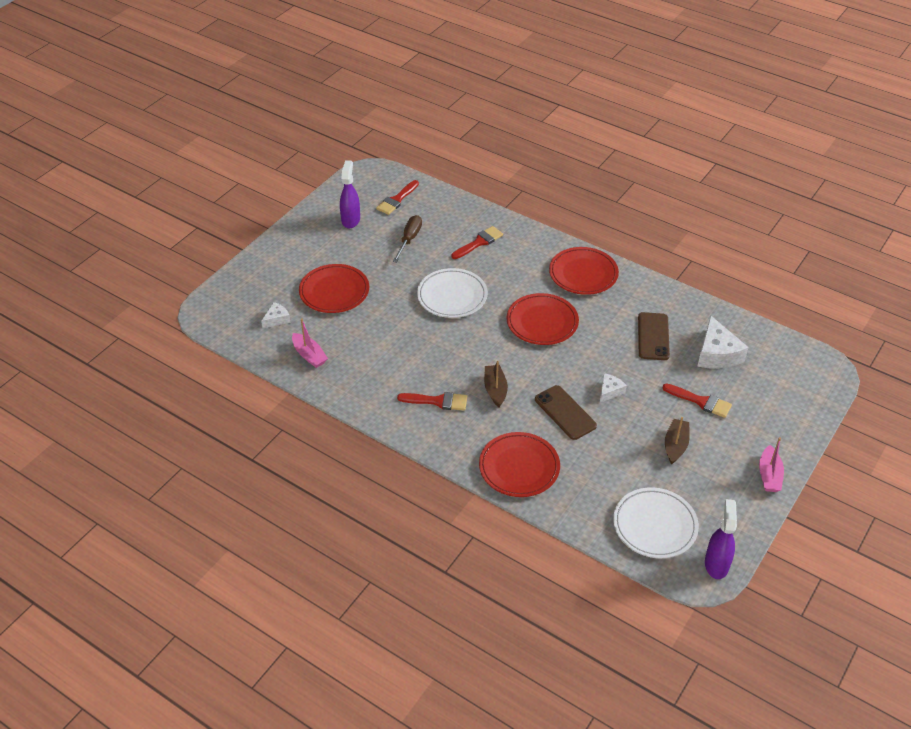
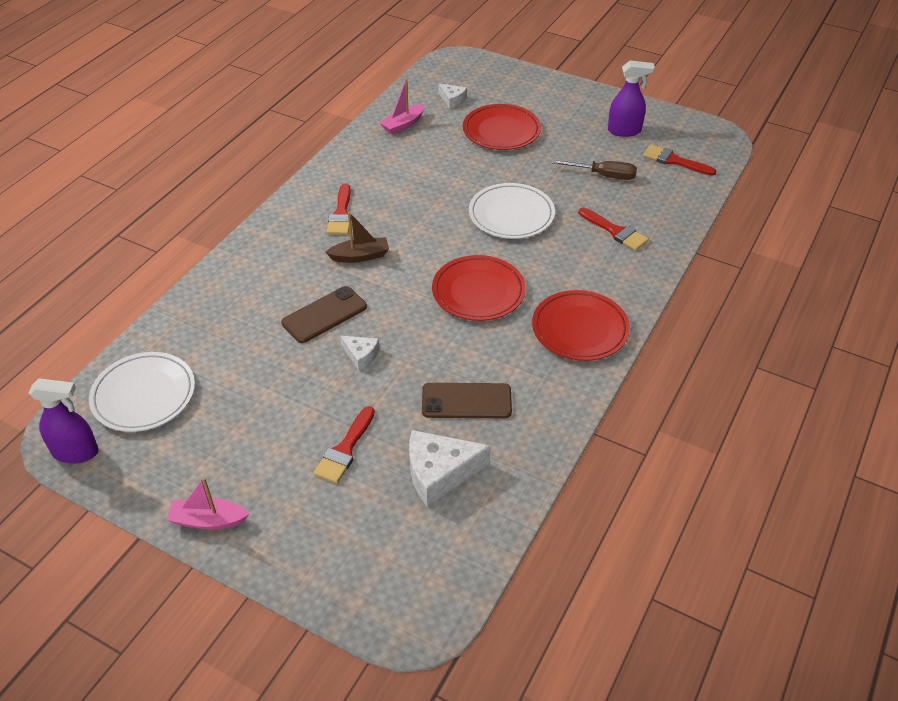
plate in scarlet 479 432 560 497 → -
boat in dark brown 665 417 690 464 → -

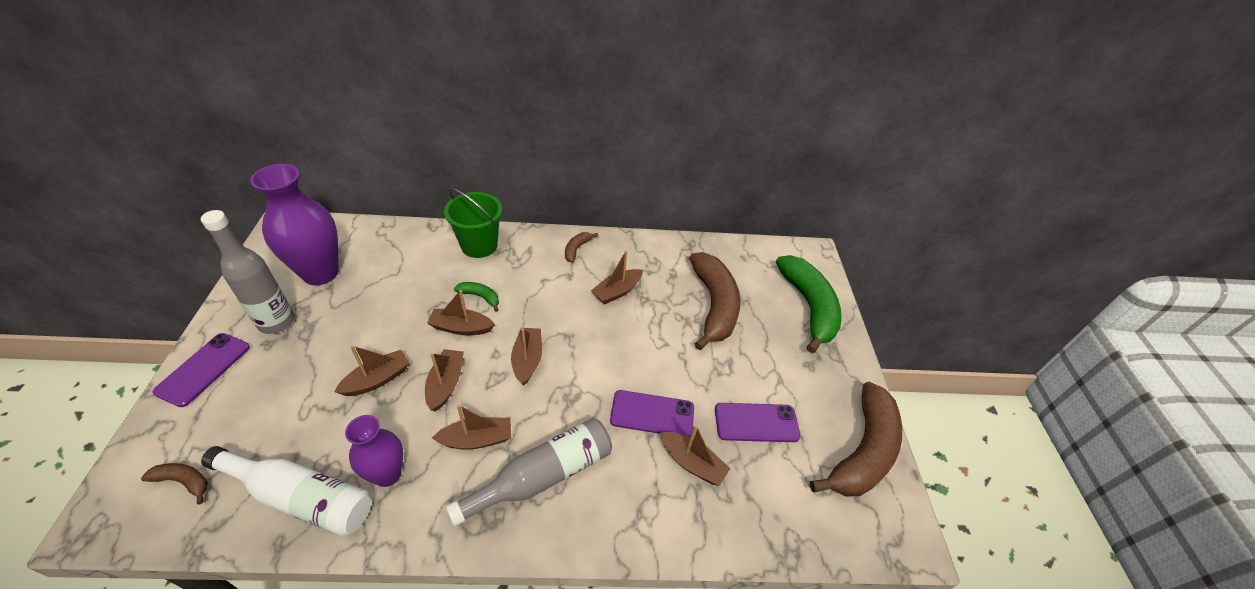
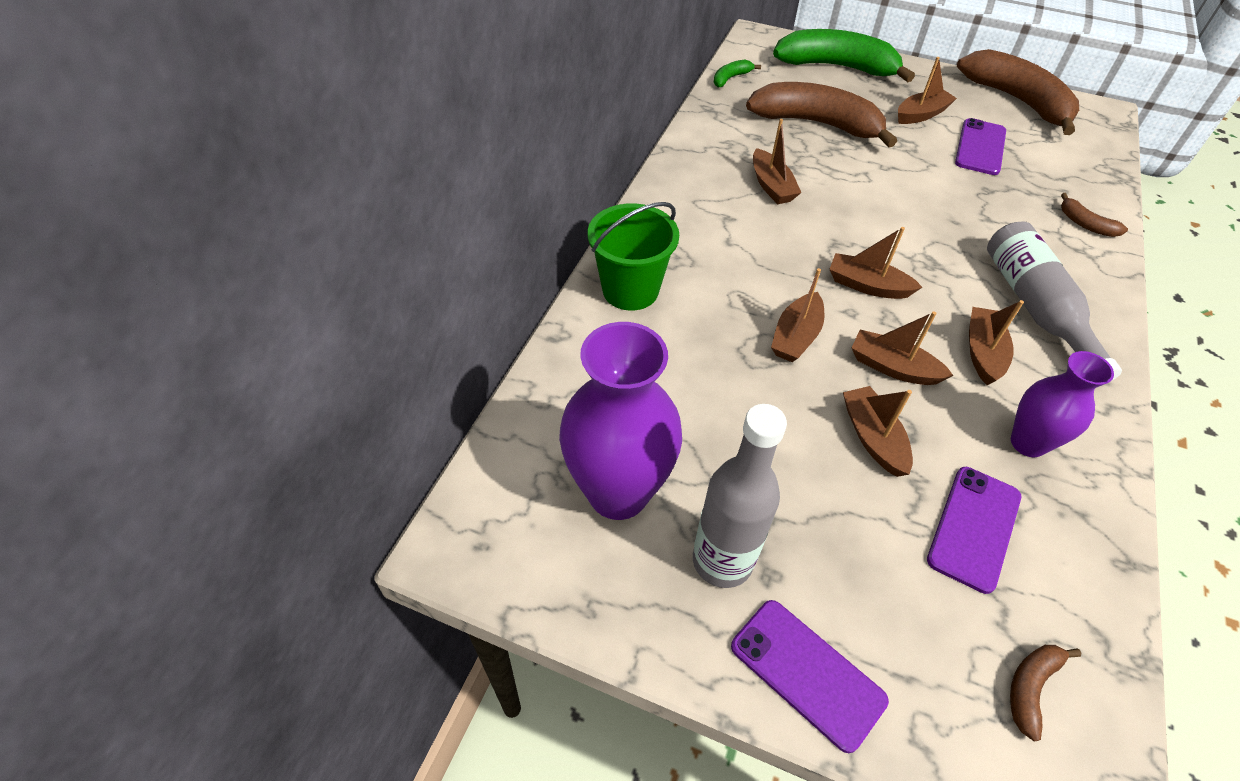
flask in white 201 446 371 536 → -
banana in green 454 282 499 312 → banana in green 714 60 761 88, shifted
banana in dark brown 565 232 598 263 → banana in dark brown 1061 193 1128 237, shifted
smartphone in royal purple 610 390 694 437 → smartphone in royal purple 927 467 1021 594, shifted
boat in dark brown 660 424 731 486 → boat in dark brown 898 57 957 124, shifted

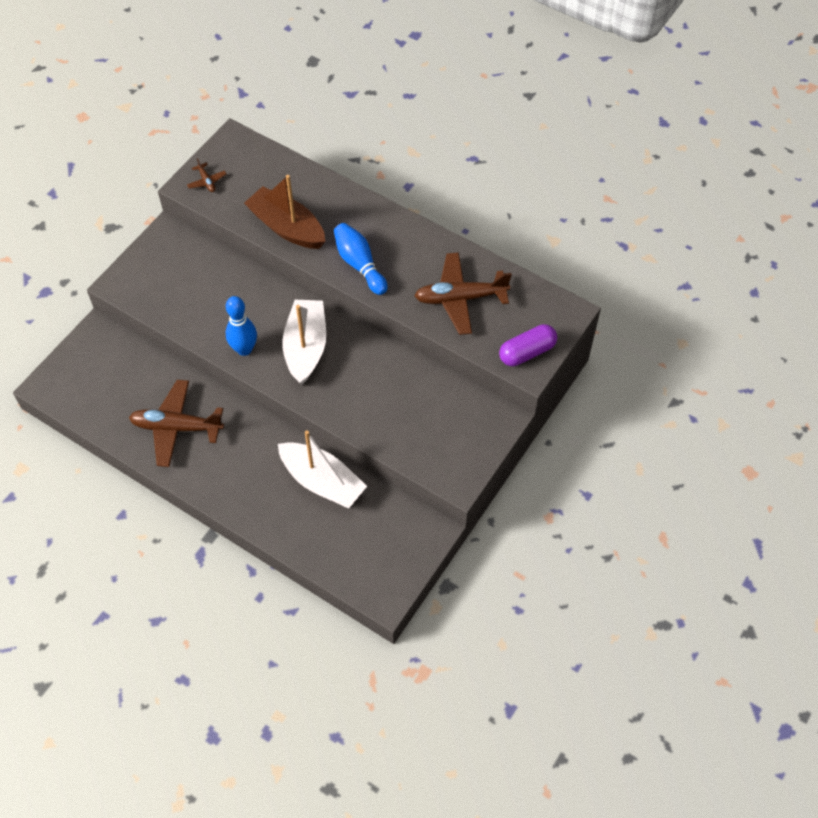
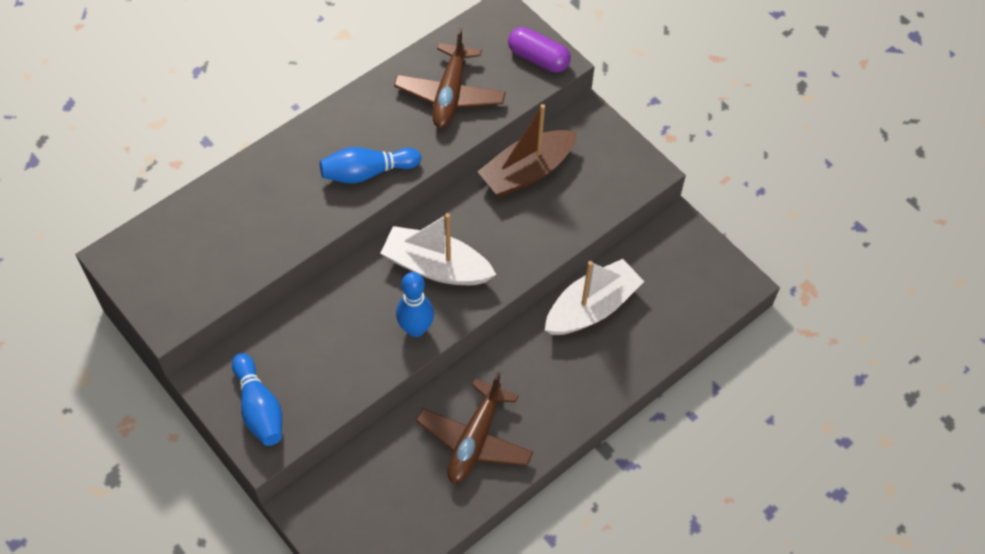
aeroplane in dark brown 187 158 226 192 → -
boat in dark brown 244 175 325 249 → boat in dark brown 477 104 578 197, shifted
pill in royal purple 499 324 557 366 → pill in royal purple 508 27 571 73, 45 degrees counterclockwise
- → skittle in blue 232 353 282 446

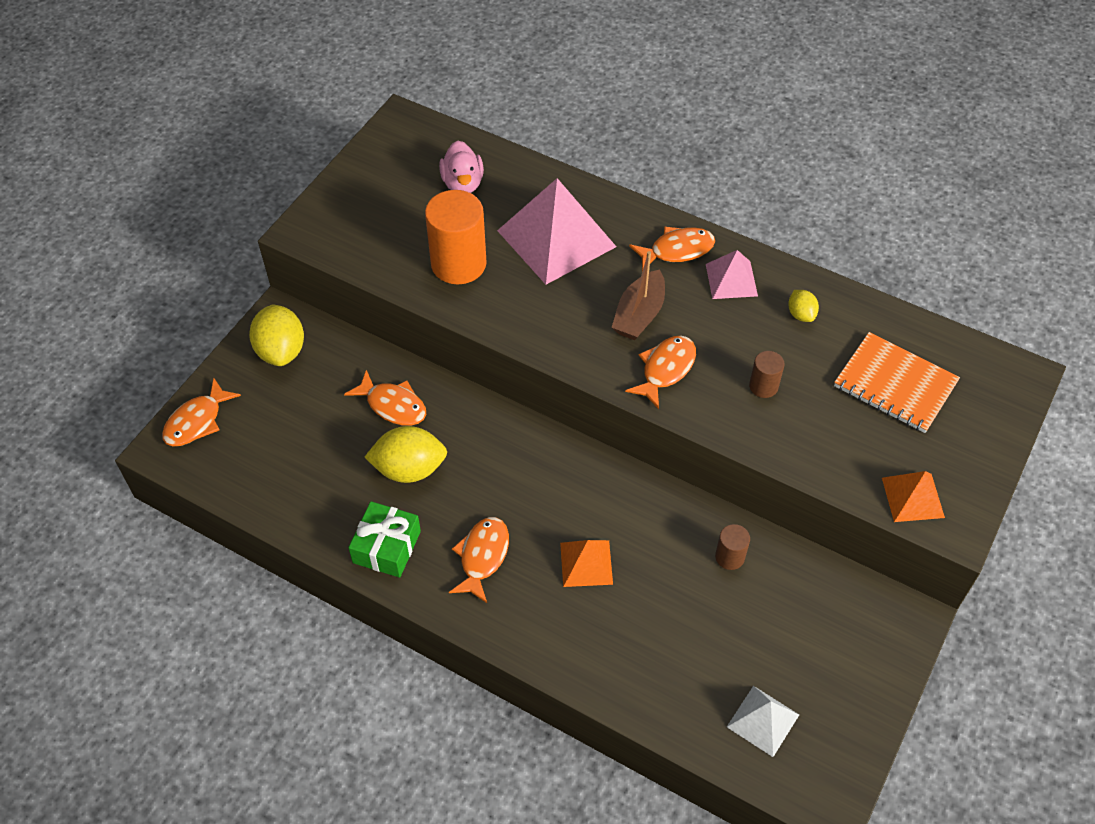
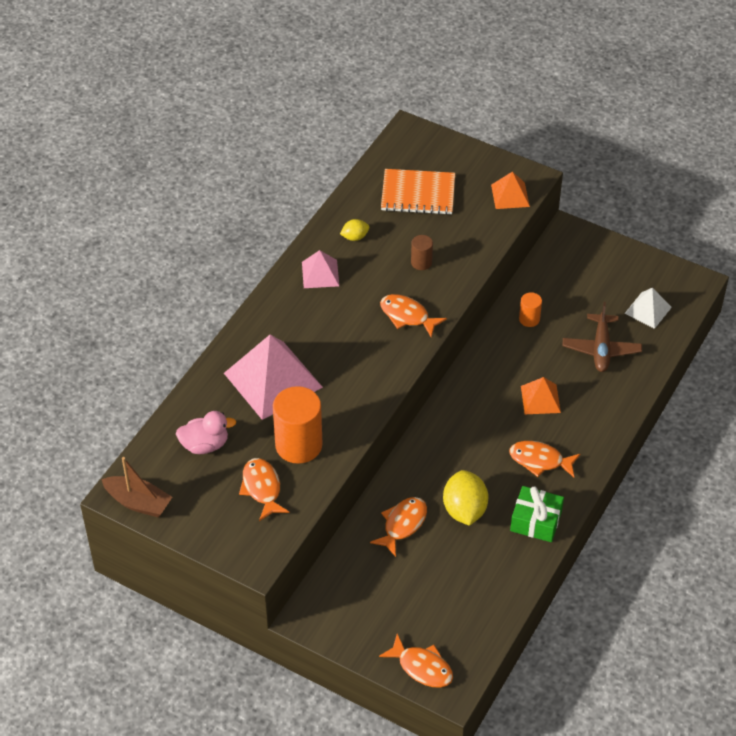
lemon in yellow 249 304 304 366 → -
boat in dark brown 611 251 665 340 → boat in dark brown 102 457 172 517, shifted
fish in bright orange 629 226 715 272 → fish in bright orange 239 458 290 521, shifted
solid cylinder in dark brown 715 524 750 570 → solid cylinder in bright orange 519 292 542 327
notebook in bright orange 834 332 960 433 → notebook in bright orange 381 169 455 215, 60 degrees clockwise
- → aeroplane in dark brown 563 302 642 372

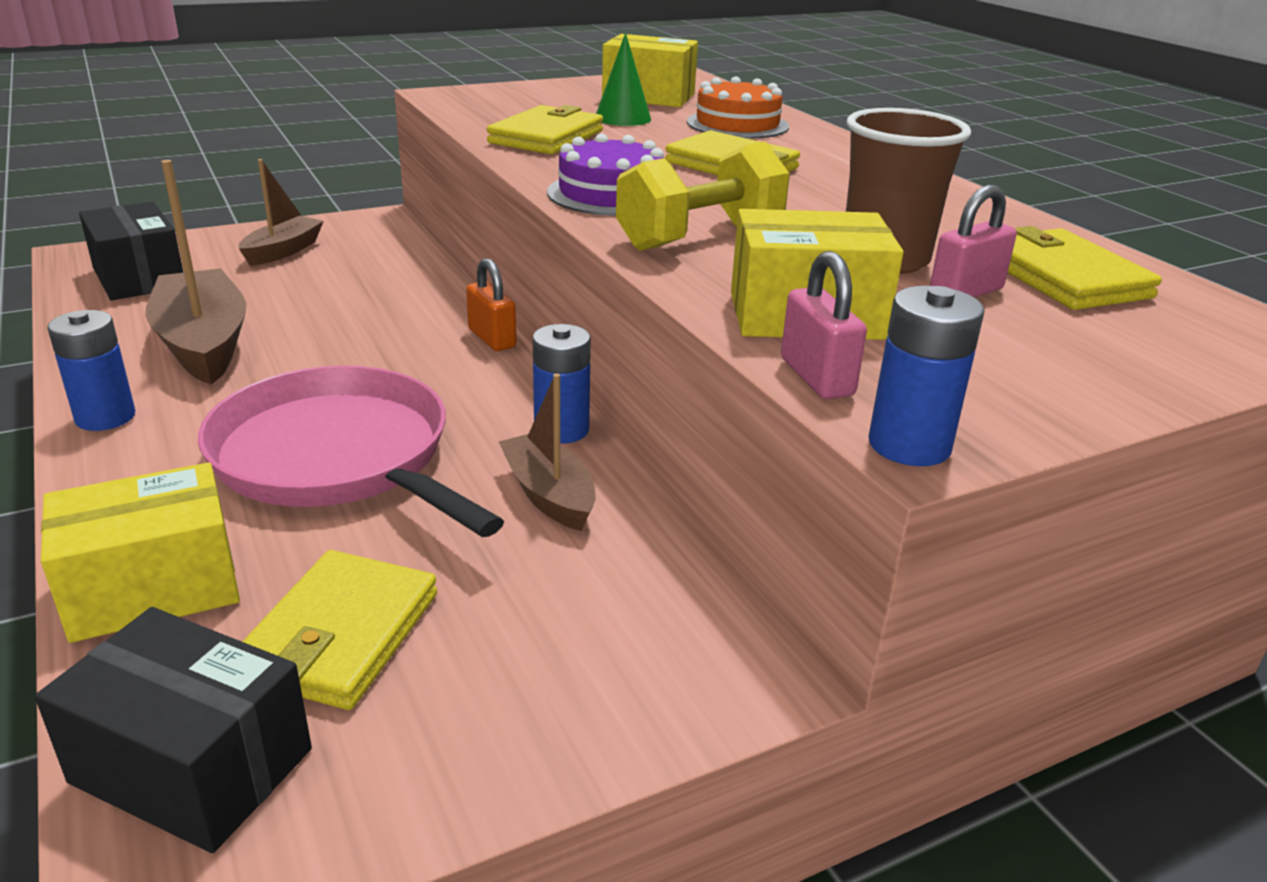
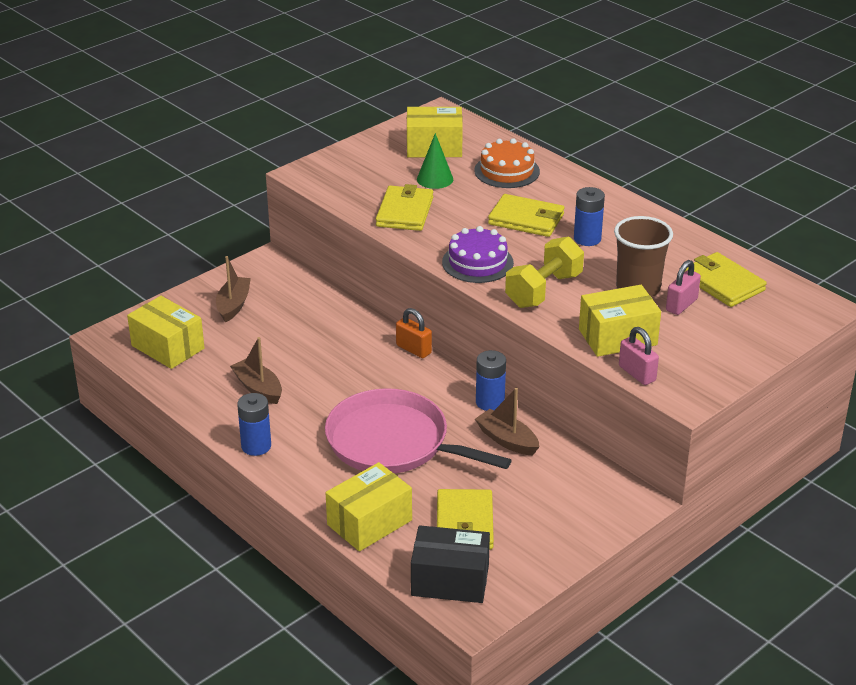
box in black 79 202 184 300 → box in yellow 127 296 205 369
boat in dark brown 146 160 246 384 → boat in dark brown 230 337 282 404, x0.60
power cell in blue 869 286 985 466 → power cell in blue 574 187 605 246, shifted

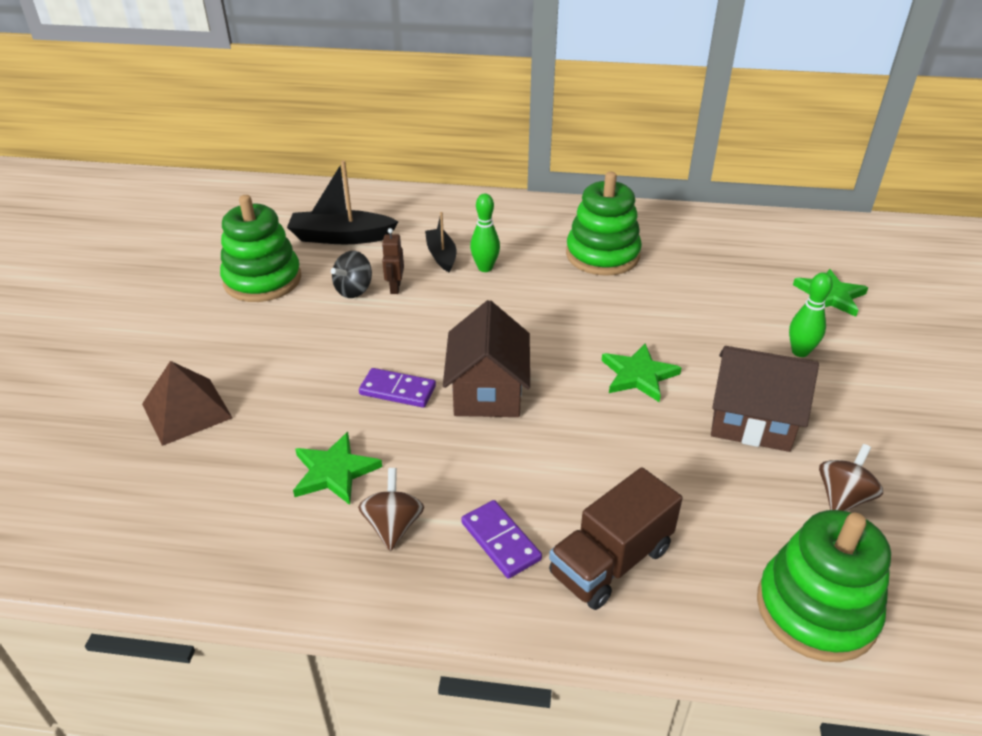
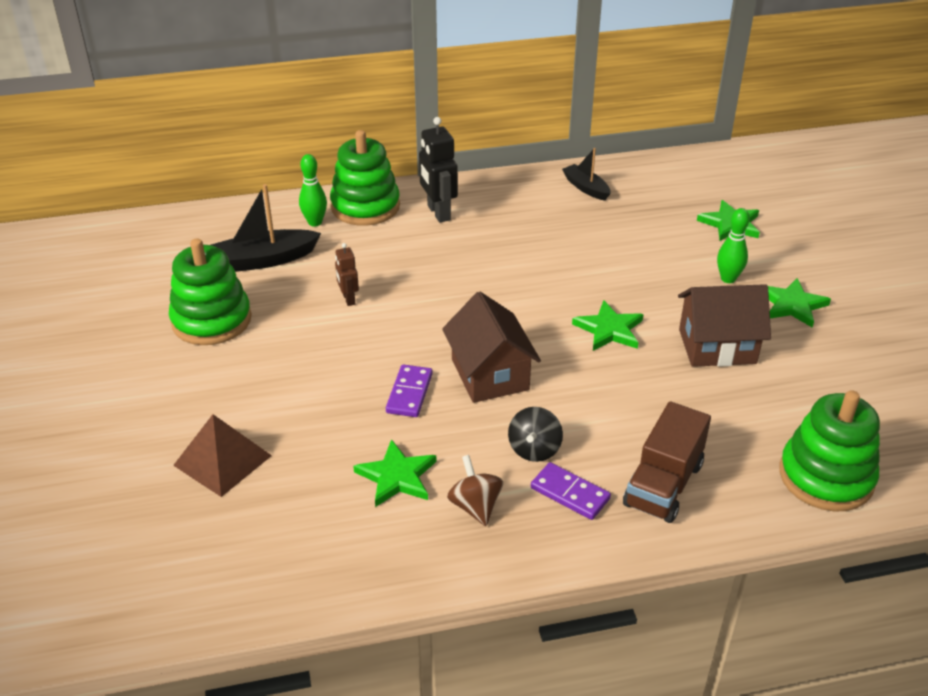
whirligig in black 331 251 372 298 → whirligig in black 508 407 563 462, shifted
domino in royal purple 359 368 436 408 → domino in royal purple 386 364 433 417, 75 degrees counterclockwise
boat in black 425 212 457 272 → boat in black 562 148 611 201, shifted
skittle in green 470 193 500 272 → skittle in green 299 154 327 227, shifted
stacking toy in green 566 172 642 276 → stacking toy in green 330 130 400 226, shifted
whirligig in dark brown 819 444 883 511 → -
- → robot in black 419 117 458 223
- → star shape in green 768 278 831 327

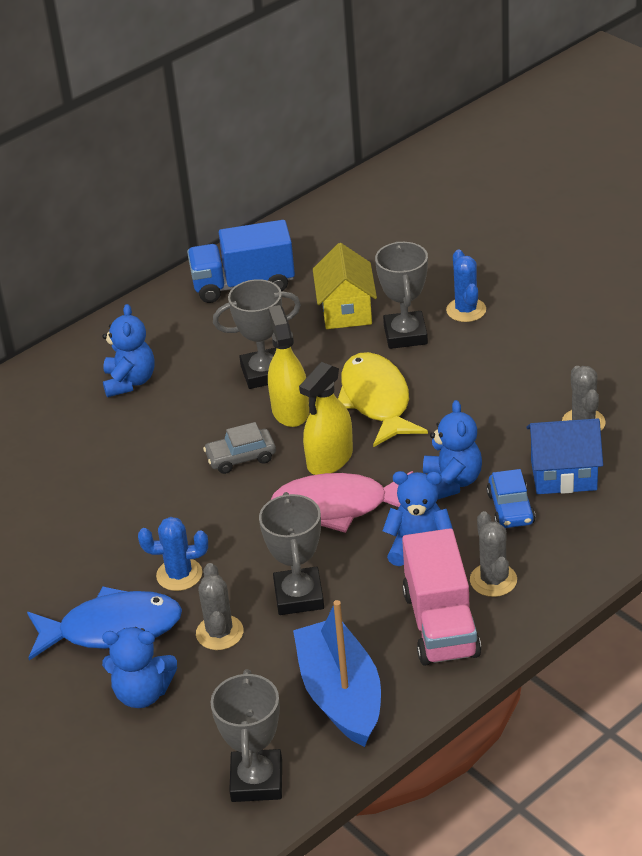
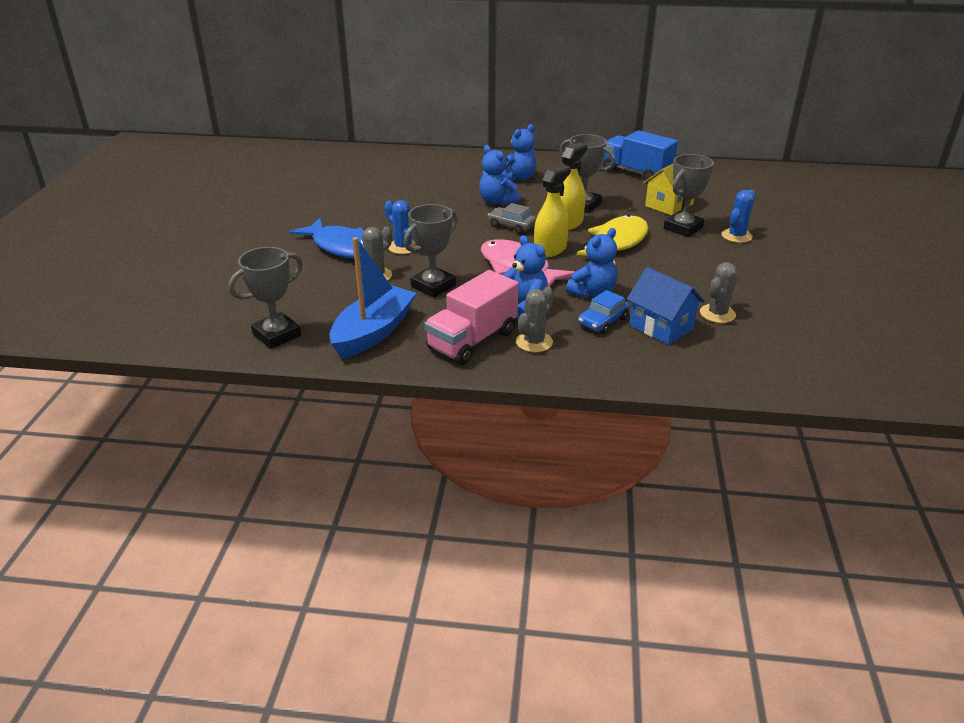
stuffed bear in blue 102 627 177 708 → stuffed bear in blue 479 145 520 205, shifted
spray cleaner in yellow 299 362 353 475 → spray cleaner in yellow 534 165 571 258, 135 degrees clockwise

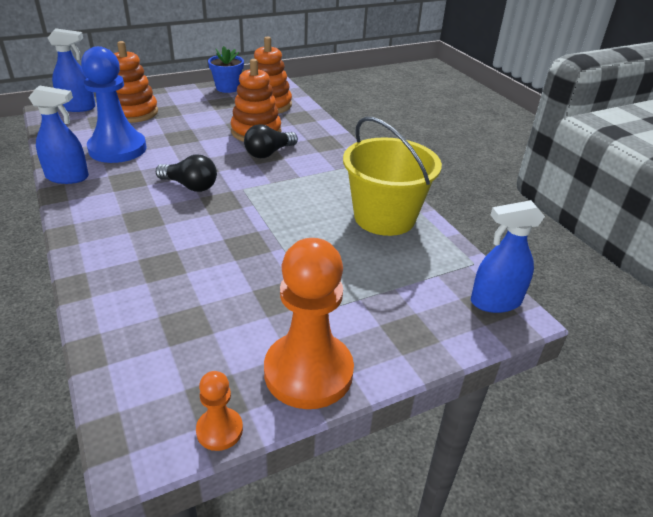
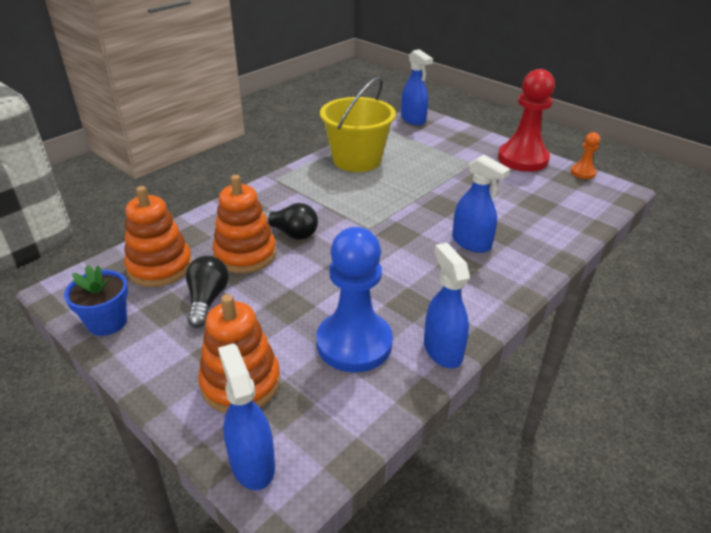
bulb in black 156 154 217 192 → bulb in black 186 256 229 328, shifted
game pawn in bright orange 264 238 354 409 → game pawn in scarlet 498 69 555 172
- → spray cleaner in blue 452 155 510 253

